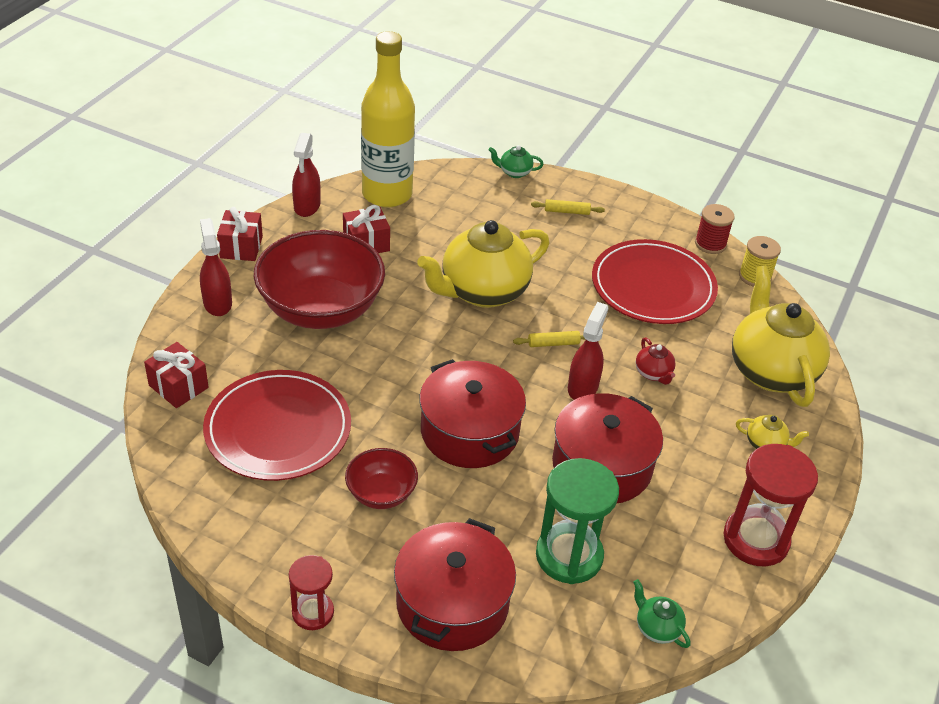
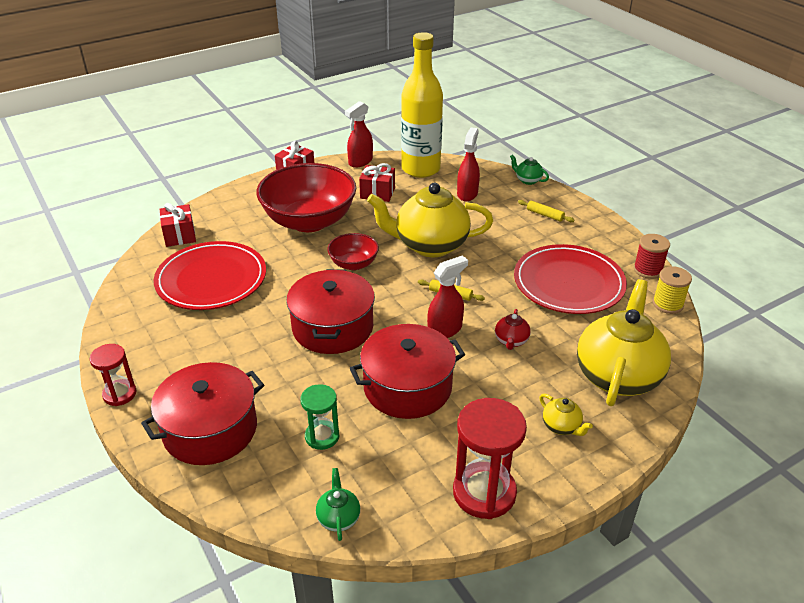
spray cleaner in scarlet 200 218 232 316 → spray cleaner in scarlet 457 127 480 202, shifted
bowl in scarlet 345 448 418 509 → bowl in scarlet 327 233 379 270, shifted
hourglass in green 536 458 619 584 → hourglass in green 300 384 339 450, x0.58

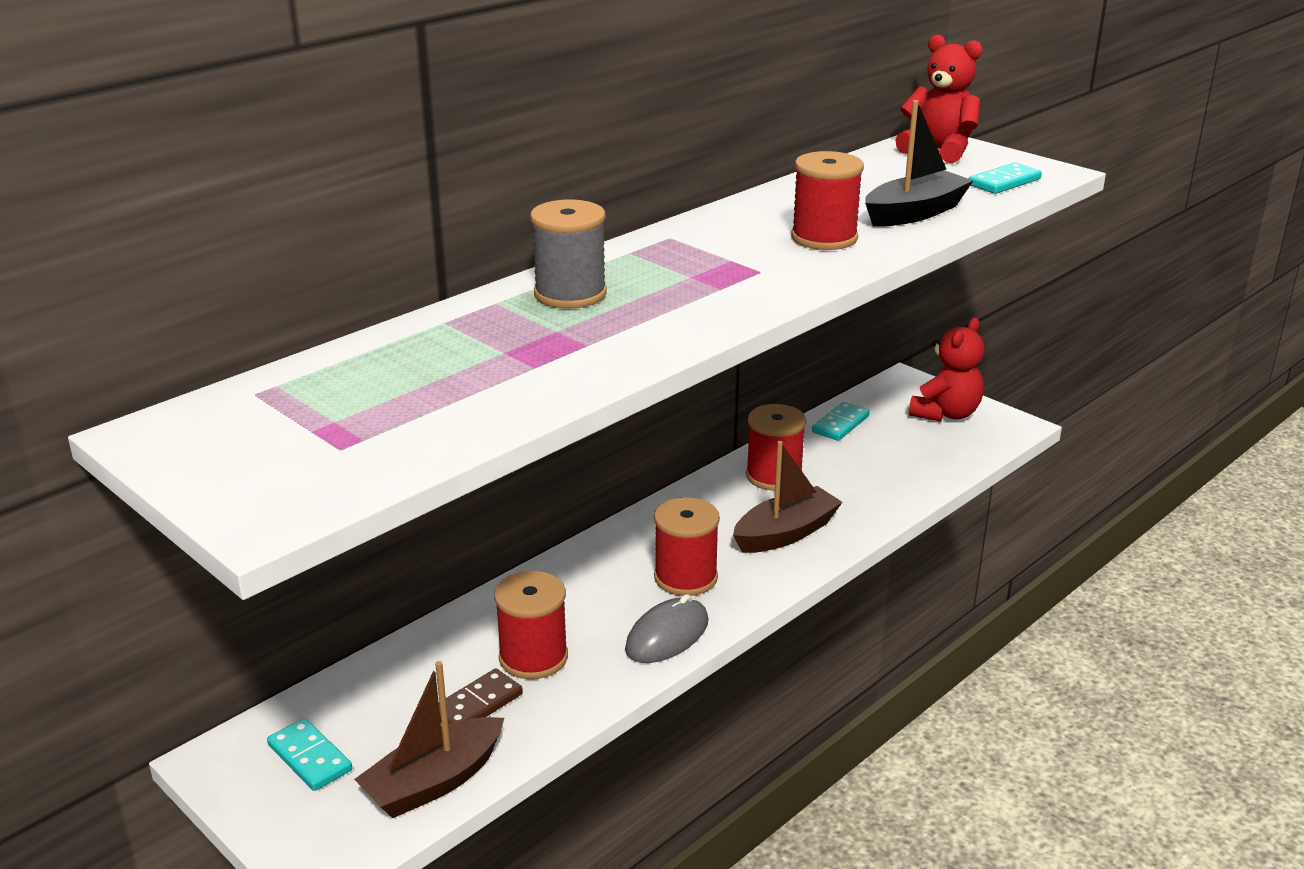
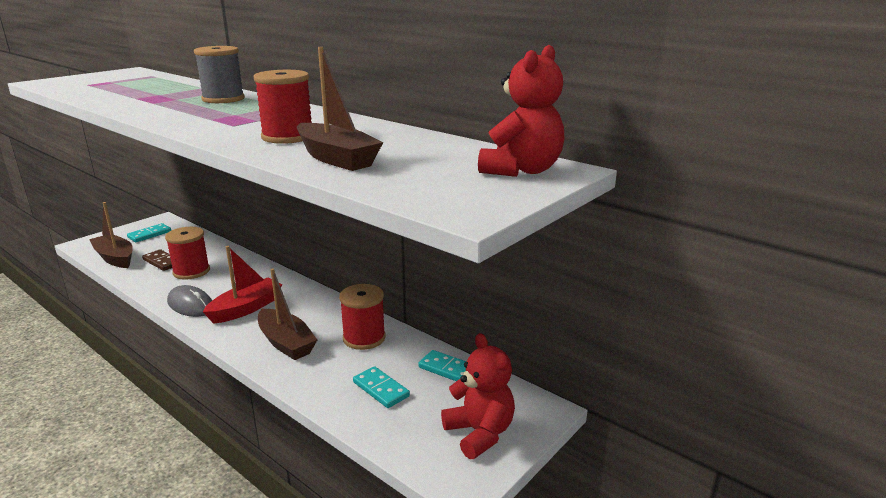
spool in scarlet 654 497 720 596 → boat in scarlet 203 246 282 324
boat in black 865 100 974 227 → boat in dark brown 297 47 383 171
stuffed bear in scarlet 909 317 984 422 → stuffed bear in scarlet 441 333 515 459, 150 degrees counterclockwise
domino in teal 969 163 1042 194 → domino in teal 353 366 410 408, shifted

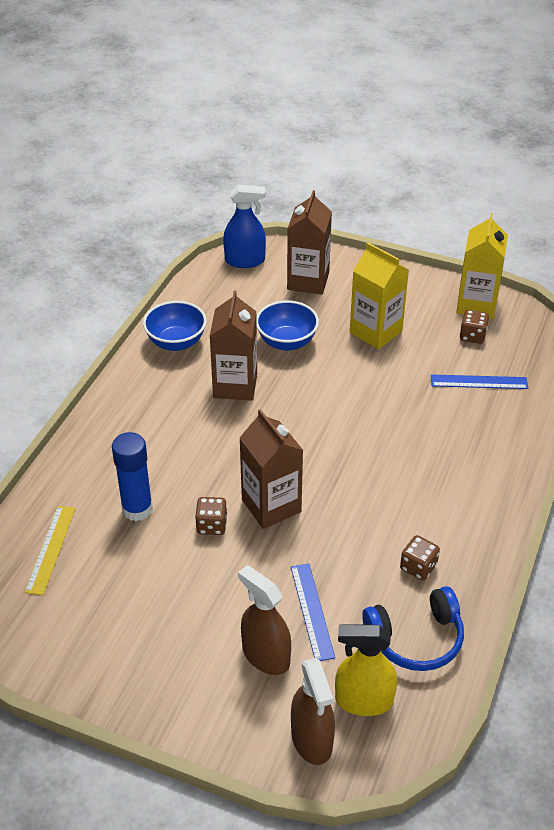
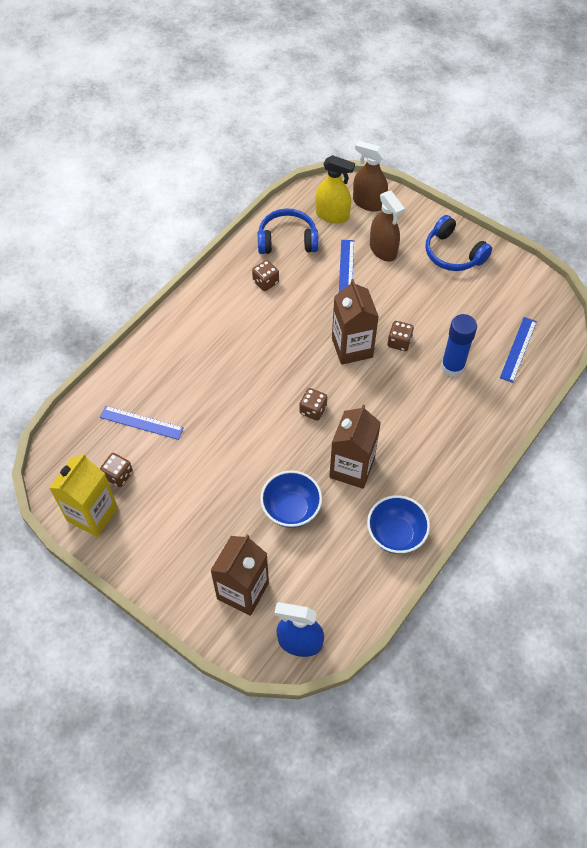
measuring stick in yellow 25 506 76 595 → measuring stick in blue 500 317 537 383
spray cleaner in dark brown 291 658 335 765 → spray cleaner in dark brown 353 141 388 212, 60 degrees counterclockwise
carton in yellow 350 242 409 349 → -
- → game die in dark brown 299 388 327 421
- → over-ear headphones in blue 425 215 492 271

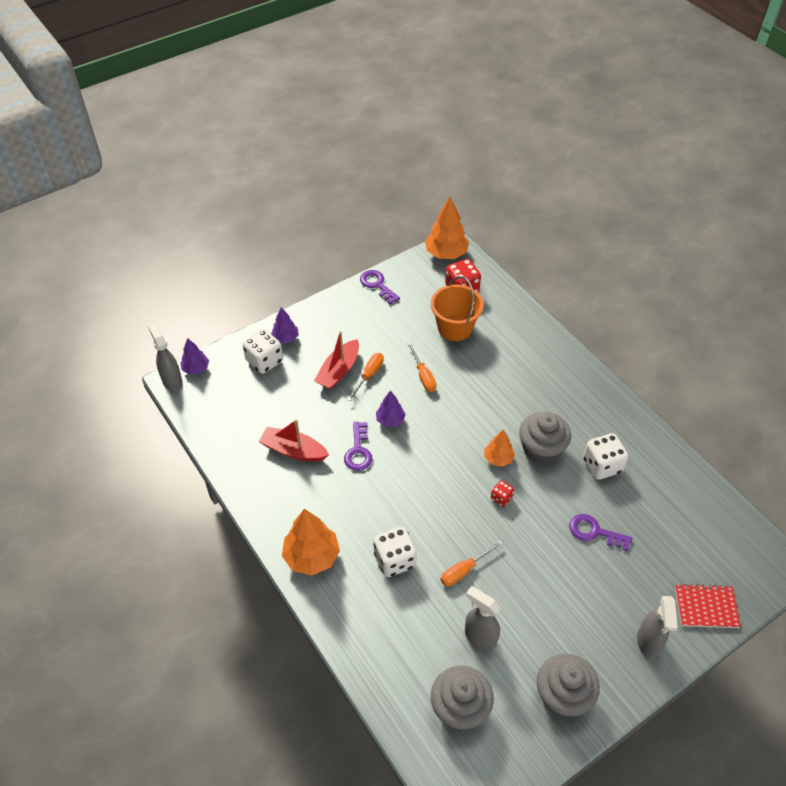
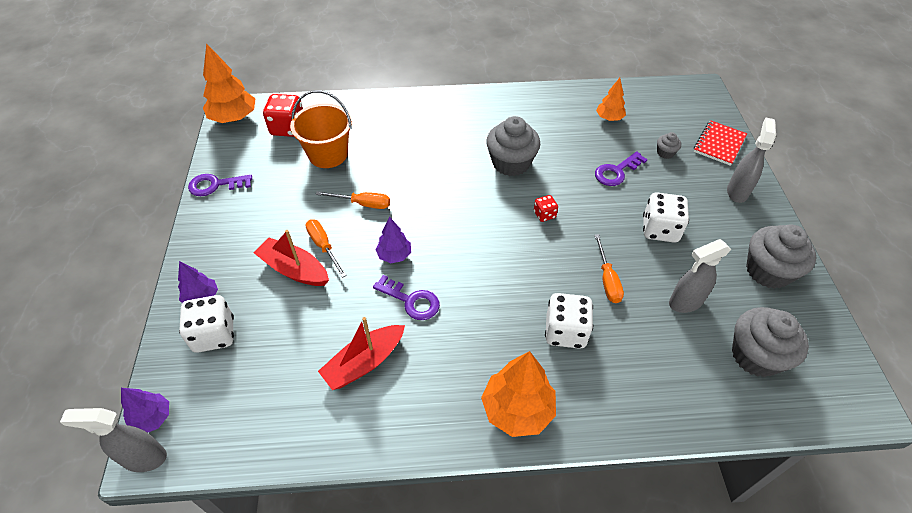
boat in scarlet 314 331 359 390 → boat in scarlet 253 230 329 286, 150 degrees clockwise
toy tree in bright orange 484 429 515 467 → toy tree in bright orange 596 78 626 121, shifted
game die in white 583 433 628 480 → game die in white 643 192 689 243, shifted
spray cleaner in gray 637 596 678 658 → spray cleaner in gray 727 117 776 203, 105 degrees counterclockwise
- → cupcake in gray 657 132 681 159

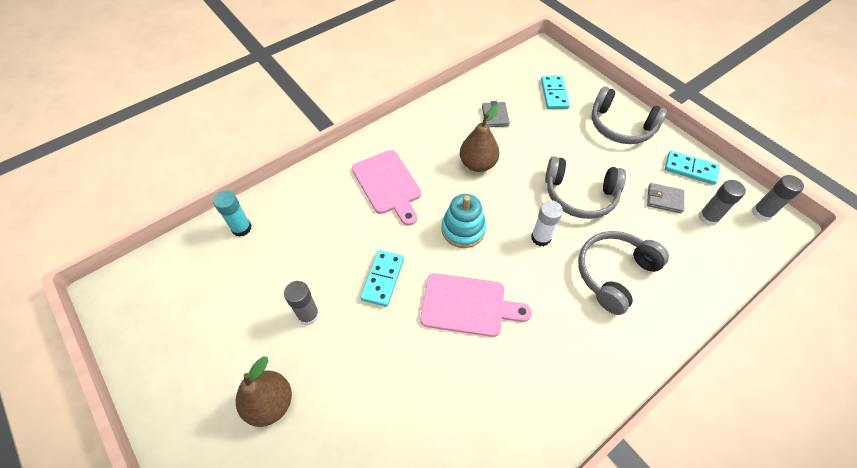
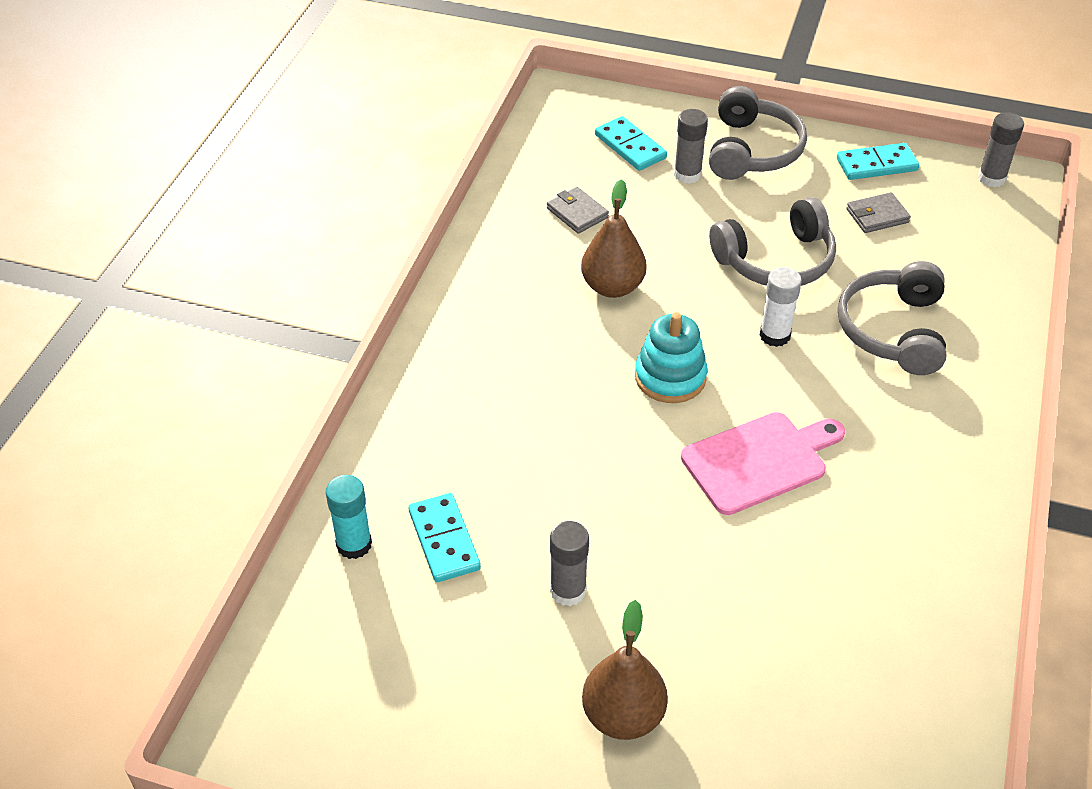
bread board in rose-pink 352 150 421 226 → -
domino in teal 360 250 404 307 → domino in teal 408 493 481 582, shifted
over-ear headphones in gray 592 87 668 144 → over-ear headphones in gray 709 86 807 180, 75 degrees counterclockwise
glue stick in gray 699 180 746 226 → glue stick in gray 674 109 708 184, shifted

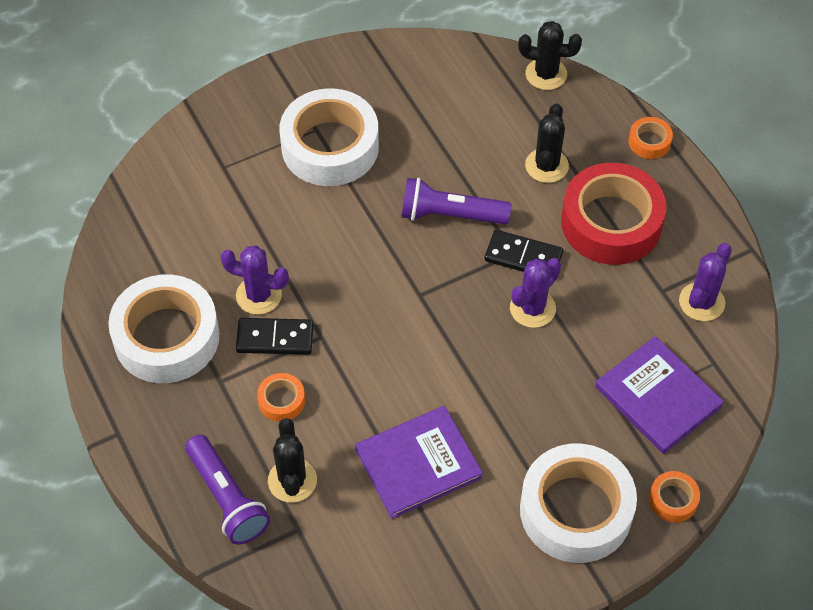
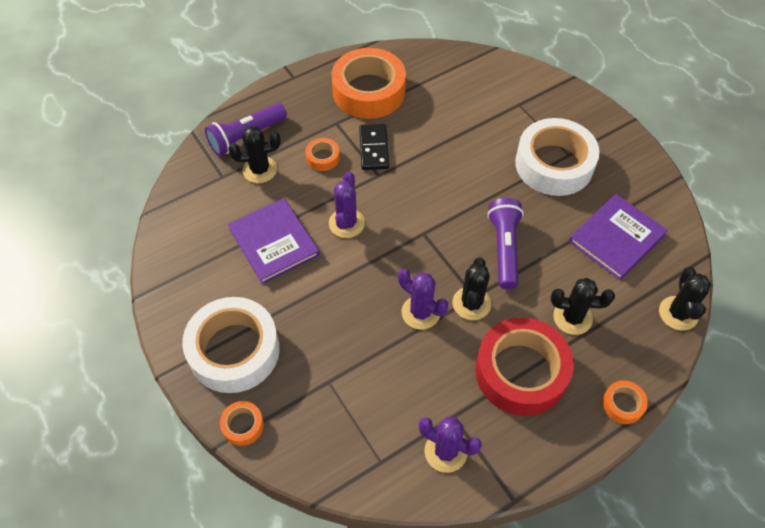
tape in white 108 274 220 383 → tape in bright orange 331 48 406 119
prickly plant in royal purple 220 246 289 315 → prickly plant in royal purple 329 171 365 238, shifted
domino in black 485 230 563 272 → prickly plant in black 453 257 491 320
hardcover in royal purple 595 336 724 454 → hardcover in royal purple 569 194 668 280, shifted

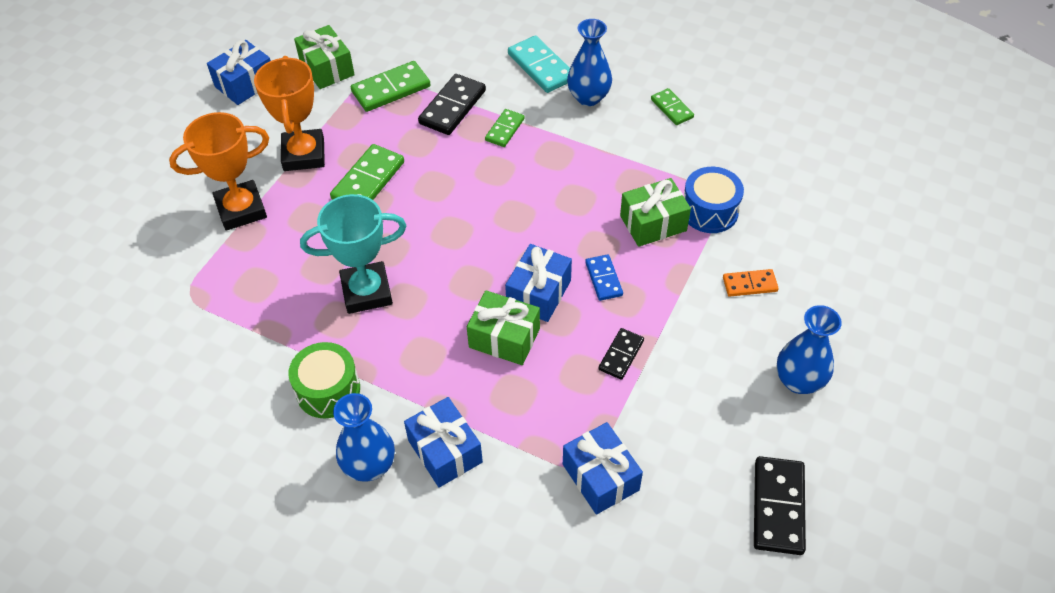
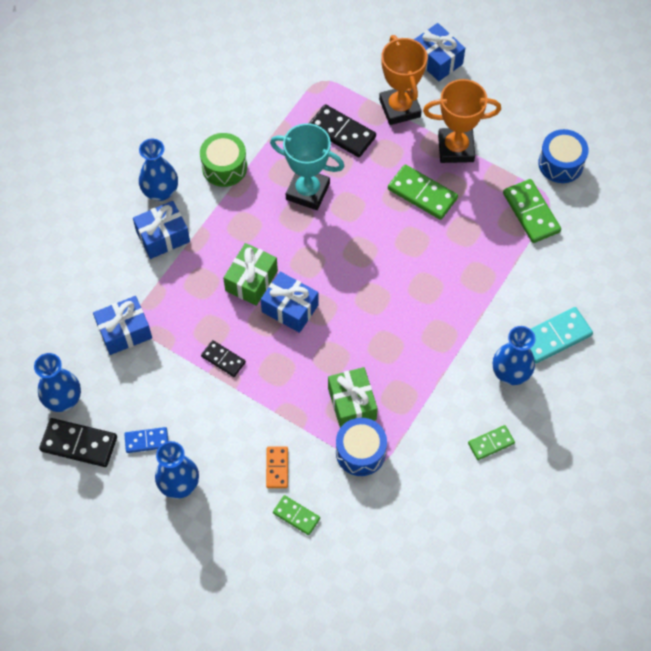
wrapped gift in blue 207 40 271 105 → wrapped gift in blue 414 23 465 81, shifted
wrapped gift in green 294 25 355 89 → snare drum in blue 538 129 589 183
award cup in teal 300 194 406 314 → award cup in teal 270 123 345 210, 60 degrees counterclockwise
domino in black 418 74 486 135 → domino in black 309 104 376 157, shifted
domino in green 485 109 525 147 → domino in green 273 495 320 535, shifted
domino in blue 585 254 623 301 → domino in blue 124 427 168 453, shifted
- → tall vase in blue 34 353 81 412

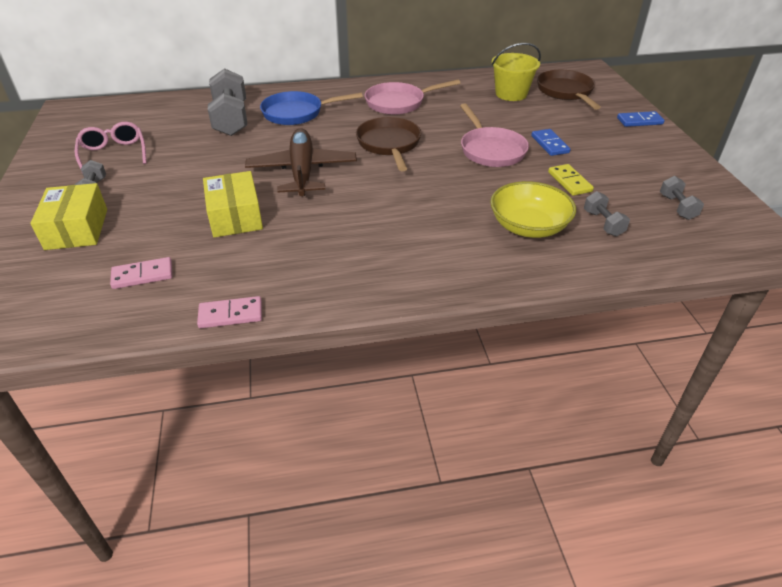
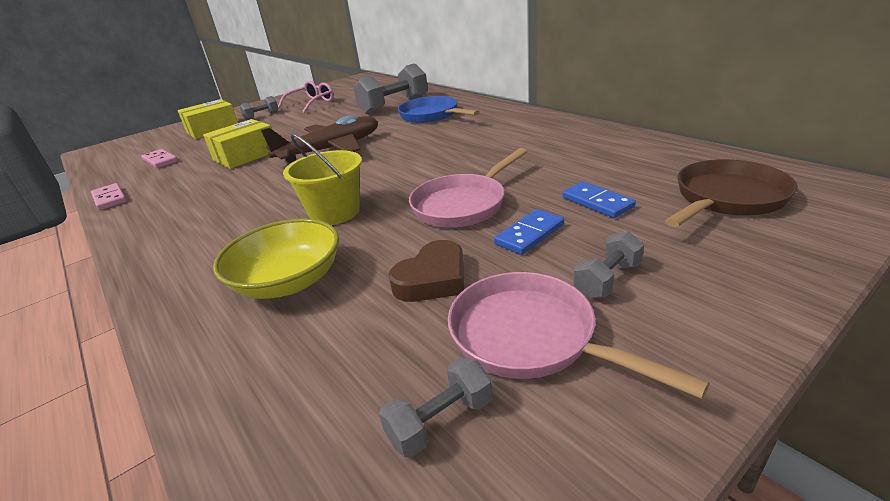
pan in dark brown 356 117 421 171 → -
pan in rose-pink 365 79 460 115 → pan in rose-pink 448 272 710 399, shifted
sand bucket in yellow 492 43 541 101 → sand bucket in yellow 283 133 362 225, shifted
domino in yellow 548 164 594 196 → heart in dark brown 388 240 464 302
free weight in gray 584 191 630 237 → free weight in gray 573 231 644 298, shifted
domino in blue 617 111 665 127 → domino in blue 562 181 636 218, shifted

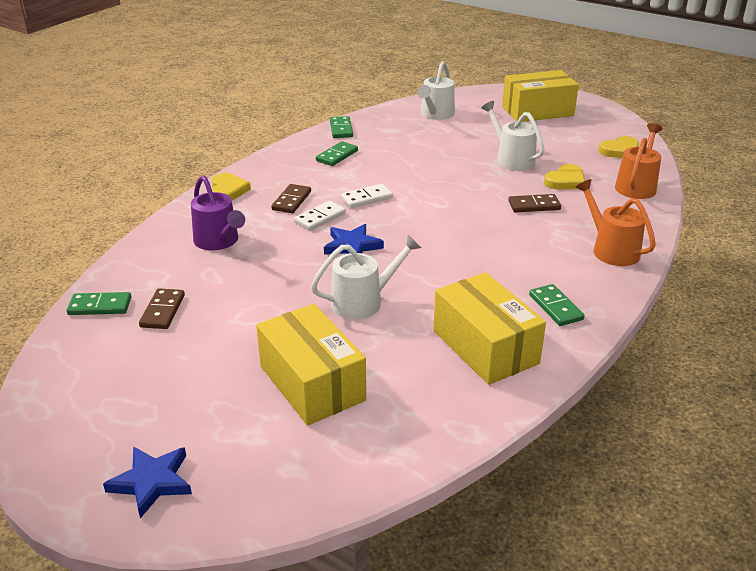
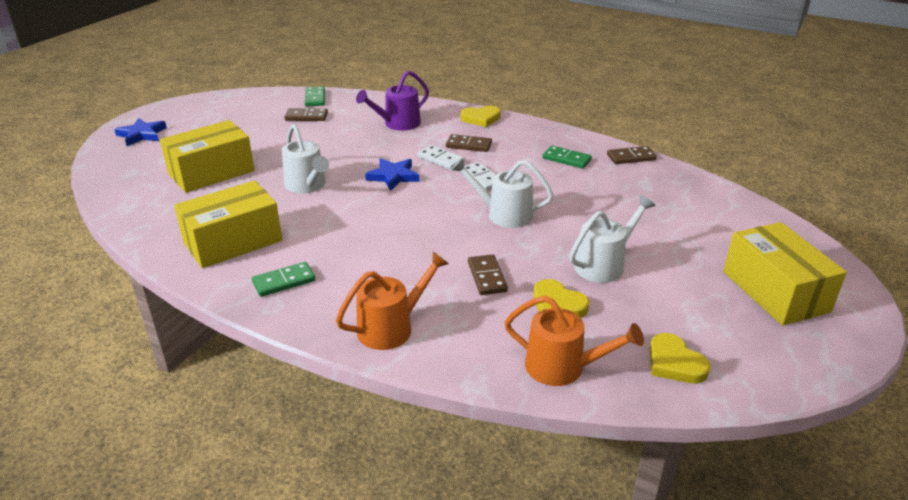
domino in green 330 116 353 138 → domino in dark brown 607 146 657 164
watering can in white 417 61 455 120 → watering can in white 451 158 553 228, shifted

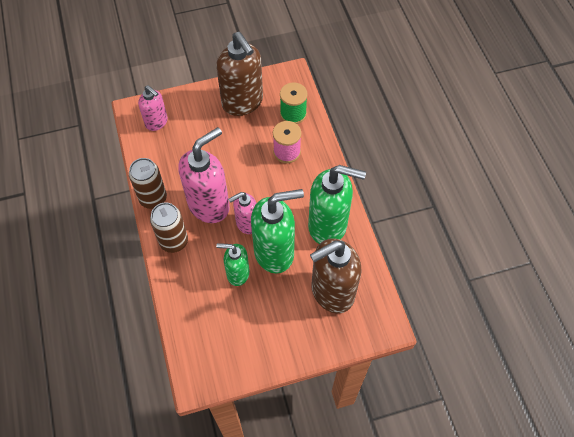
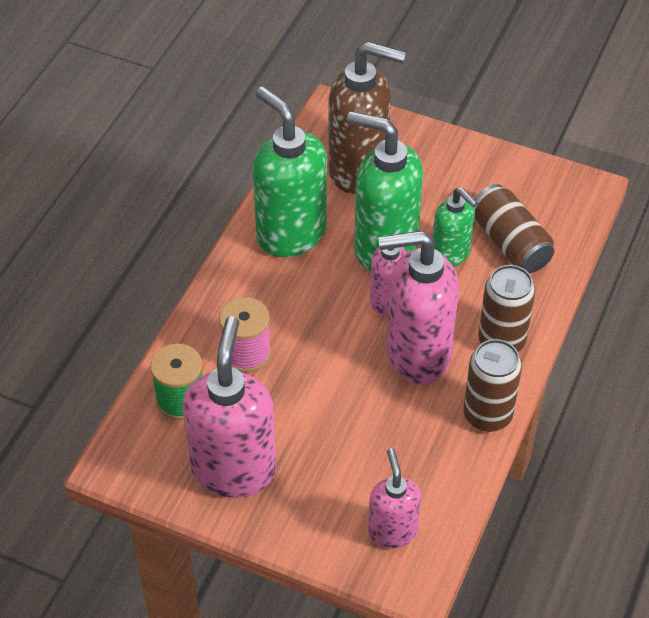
pump bottle in dark brown 216 32 263 116 → pump bottle in rose-pink 183 316 276 498
- → tin in dark brown 474 184 554 273

